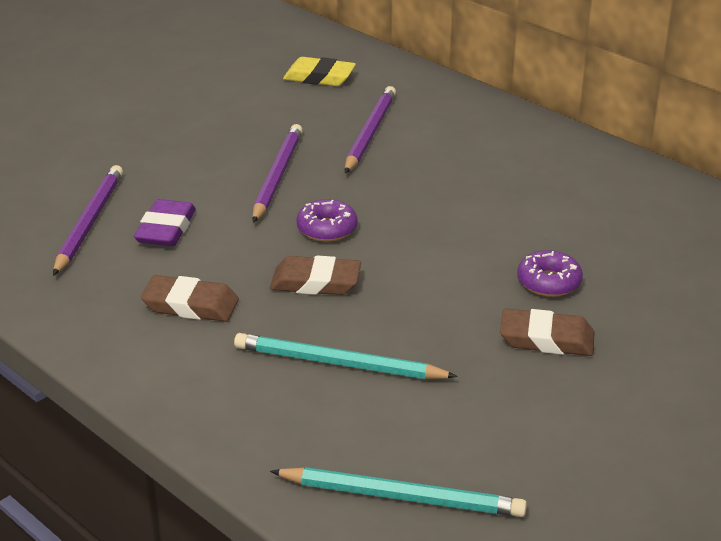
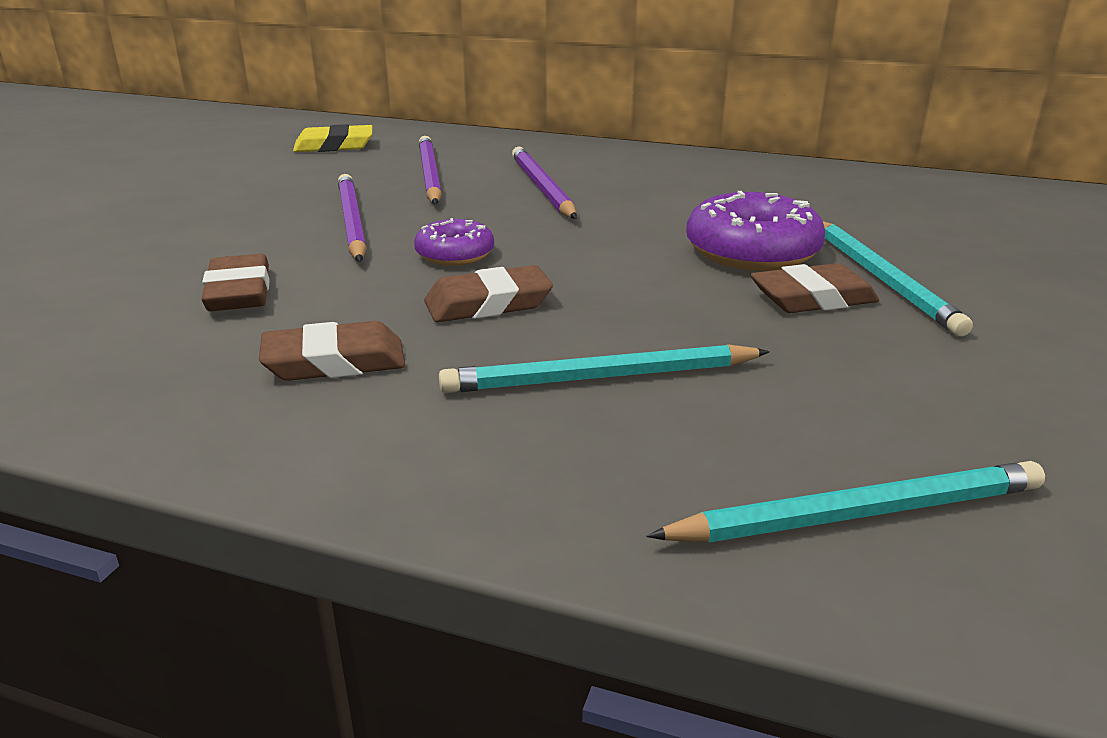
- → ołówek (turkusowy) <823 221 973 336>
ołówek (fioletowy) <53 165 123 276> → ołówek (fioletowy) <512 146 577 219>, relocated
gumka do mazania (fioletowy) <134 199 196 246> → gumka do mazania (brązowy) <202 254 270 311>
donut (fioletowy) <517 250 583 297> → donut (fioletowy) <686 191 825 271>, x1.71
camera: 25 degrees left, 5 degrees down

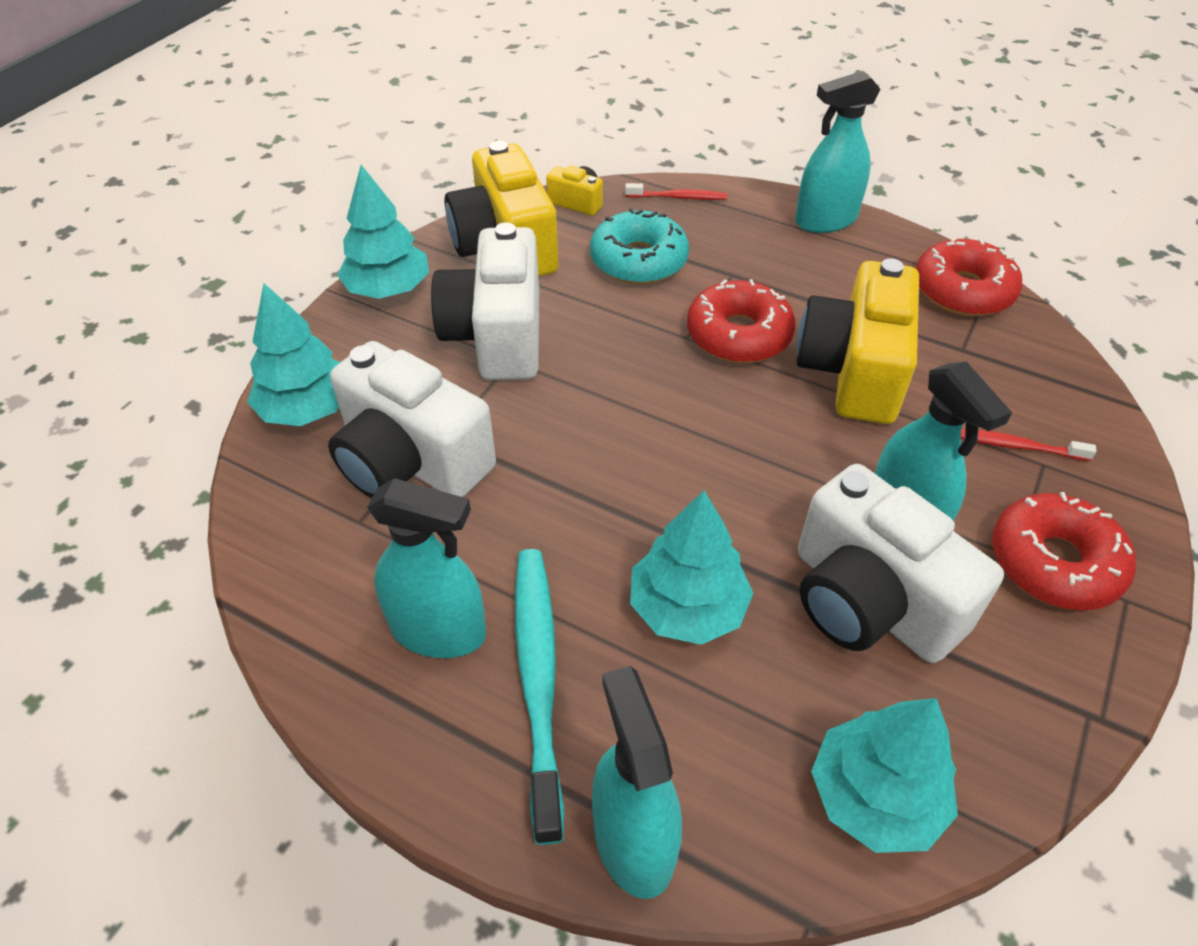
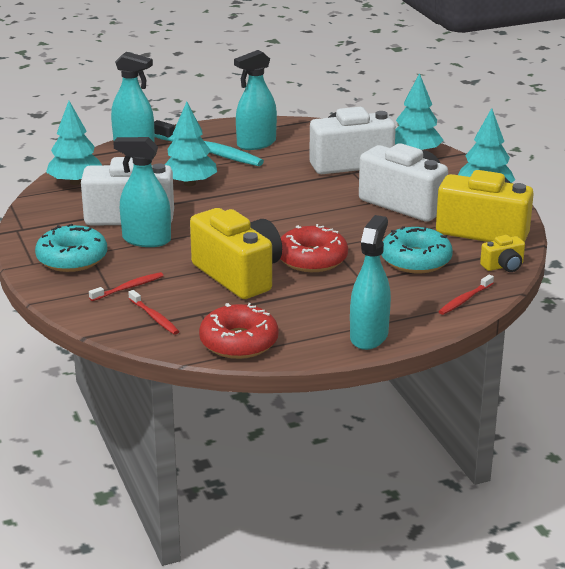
- → szczoteczka do zębów (czerwony) <128 290 179 335>
donut (czerwony) <992 492 1136 611> → donut (turkusowy) <35 224 107 272>
camera: 130 degrees right, 20 degrees down

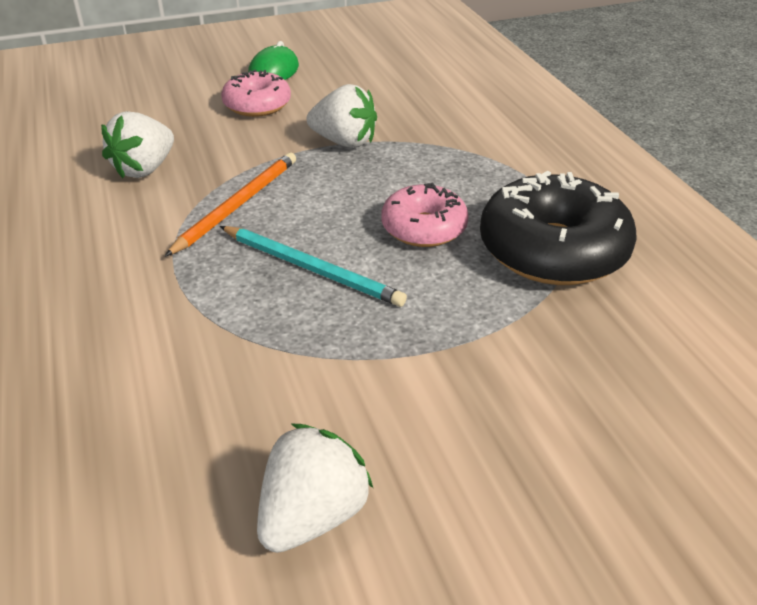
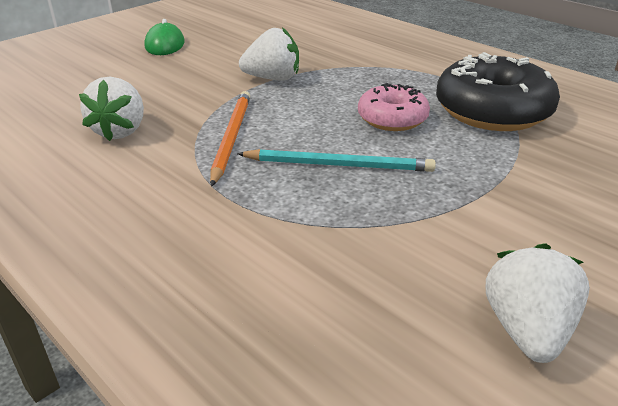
donut (różowy) <221 70 291 117> → -
camera: 25 degrees left, 5 degrees down

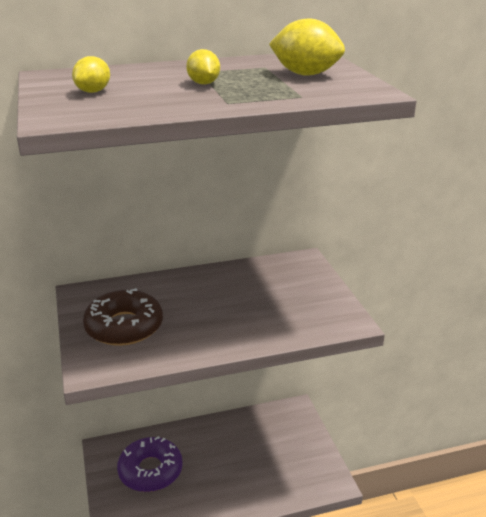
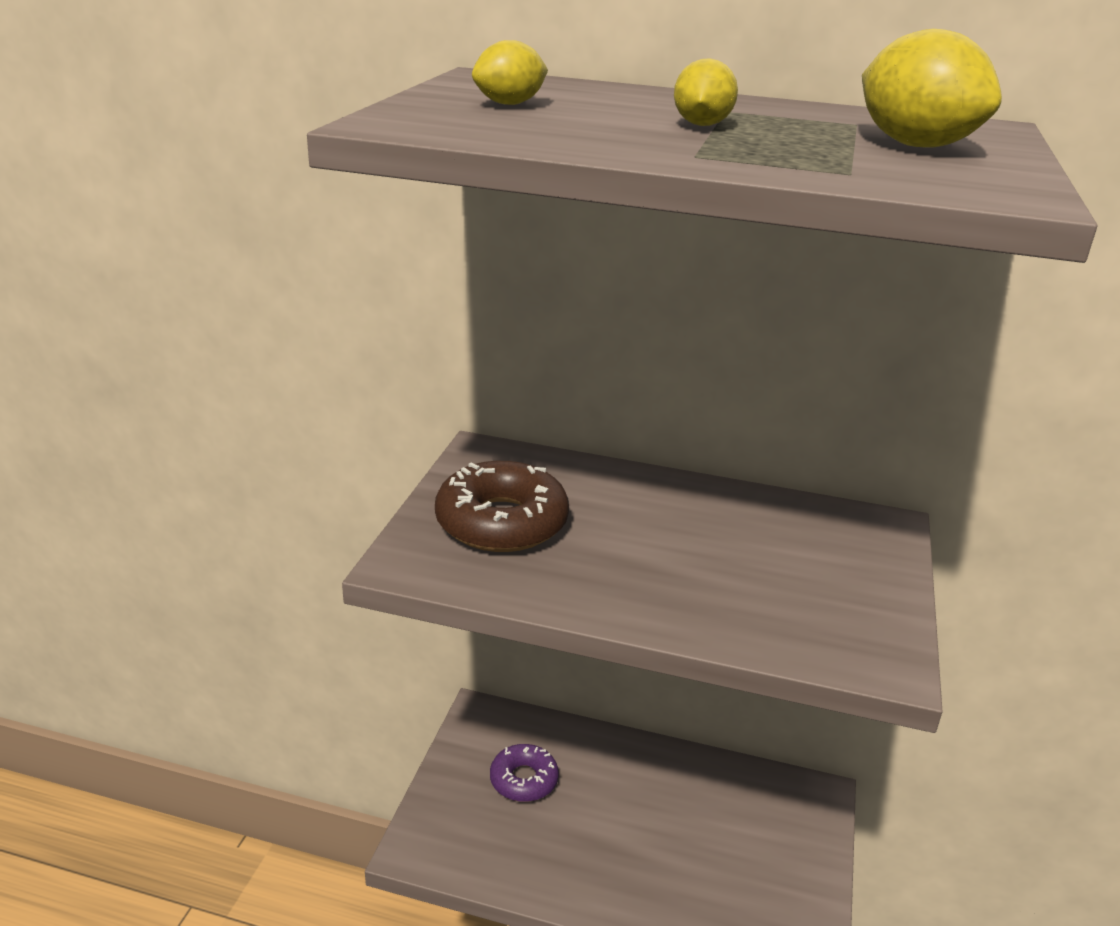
donut (fioletowy) <117 436 183 492> → donut (fioletowy) <490 744 559 802>, x0.63
camera: 30 degrees right, 0 degrees up

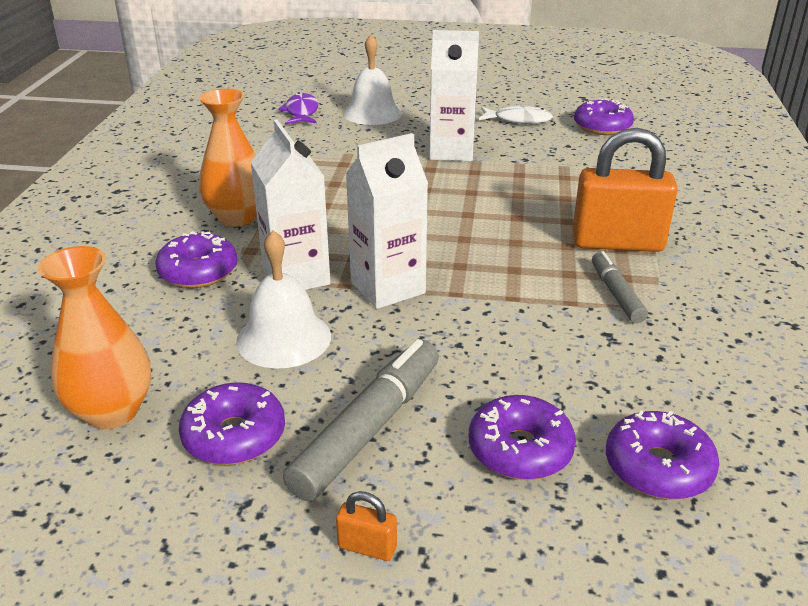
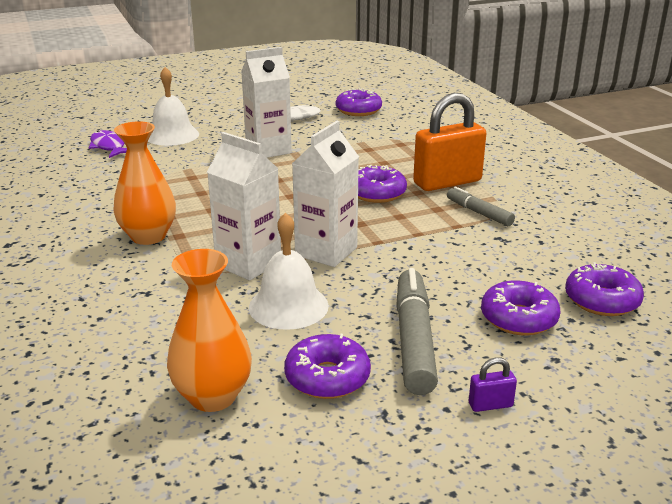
donut (fioletowy) <155 231 237 288> → donut (fioletowy) <358 165 407 203>, relocated
kłódka (pomarańczowy) <336 491 397 561> → kłódka (fioletowy) <469 357 517 412>
camera: 30 degrees left, 5 degrees down

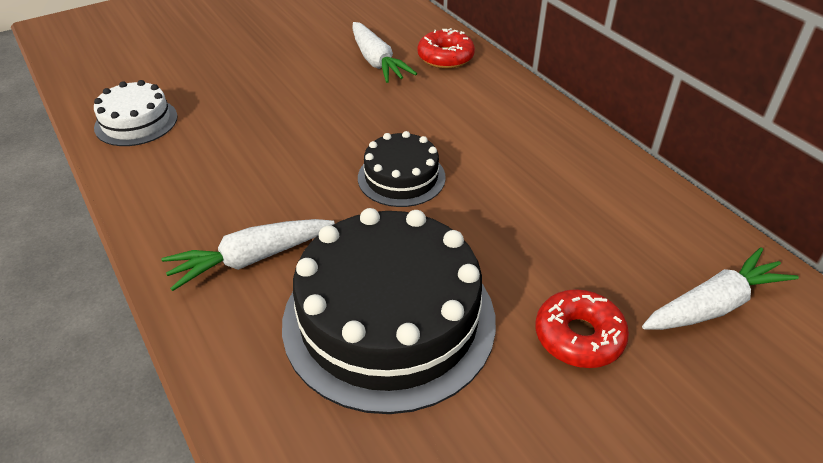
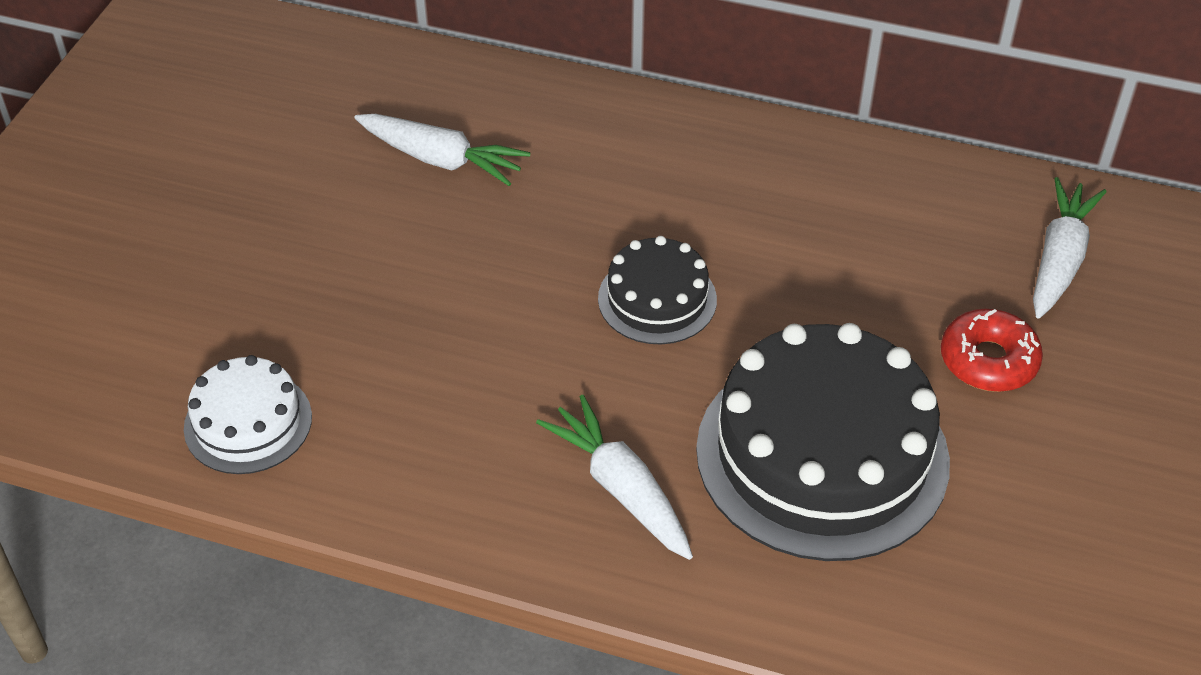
donut (czerwony) <417 28 475 69> → -
marchewka (biały) <161 219 335 291> → marchewka (biały) <536 395 693 560>, 120 degrees clockwise
camera: 40 degrees left, 5 degrees up

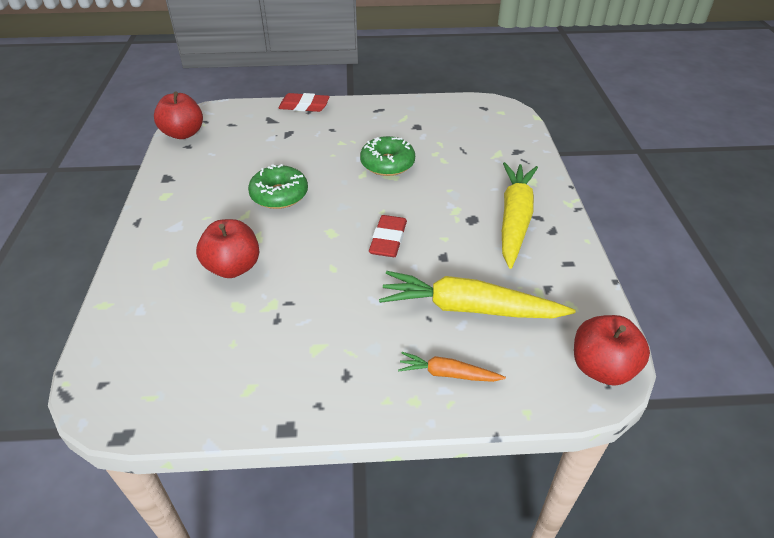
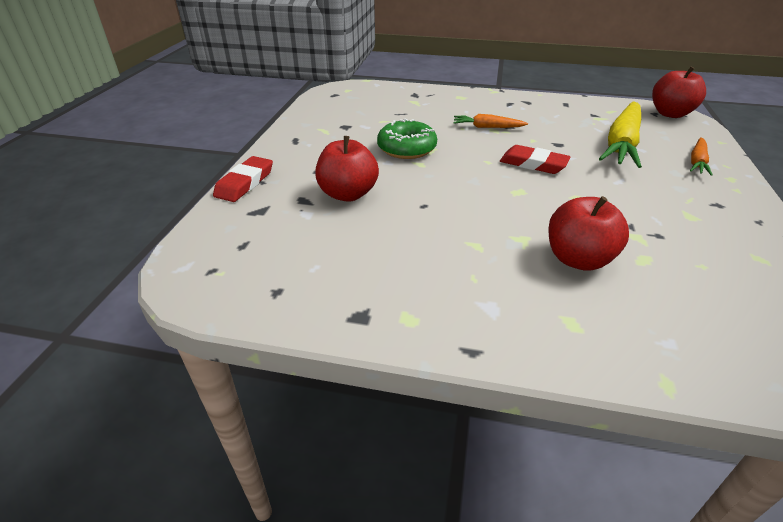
donut (zielony) <248 164 308 209> → -
marchewka (żółty) <502 162 538 269> → -
- → marchewka (pomarańczowy) <453 114 528 128>
jabłko (czerwony) <154 91 203 139> → jabłko (czerwony) <315 136 379 202>, relocated
camera: 75 degrees left, 5 degrees down

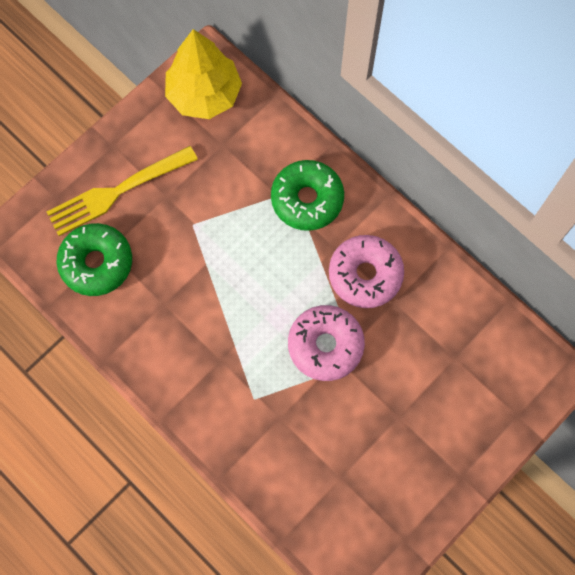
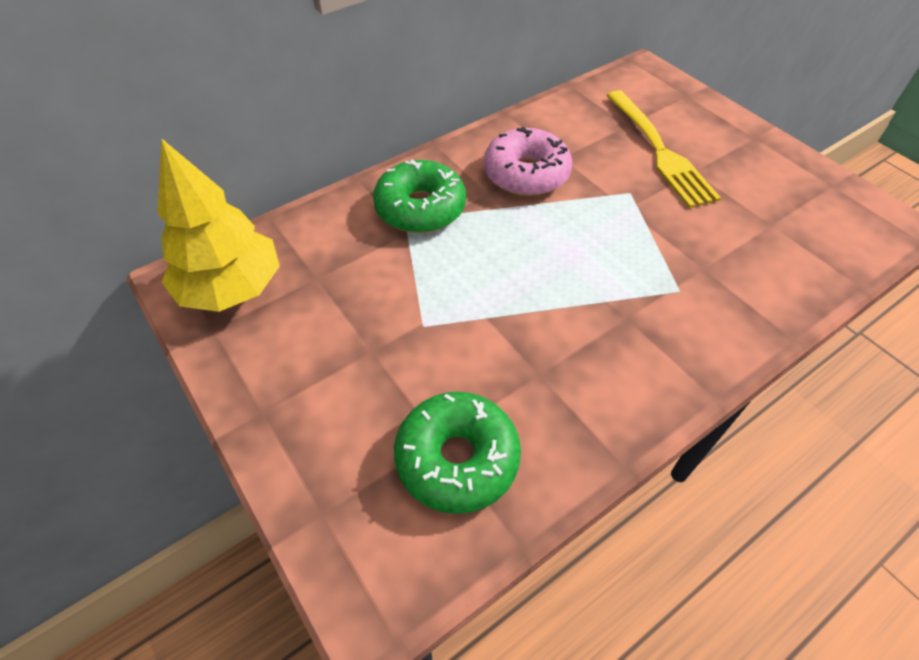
donut (różowy) <288 305 365 381> → -
widelec (żółty) <47 146 198 236> → widelec (żółty) <606 90 721 208>, relocated
camera: 80 degrees left, 20 degrees down

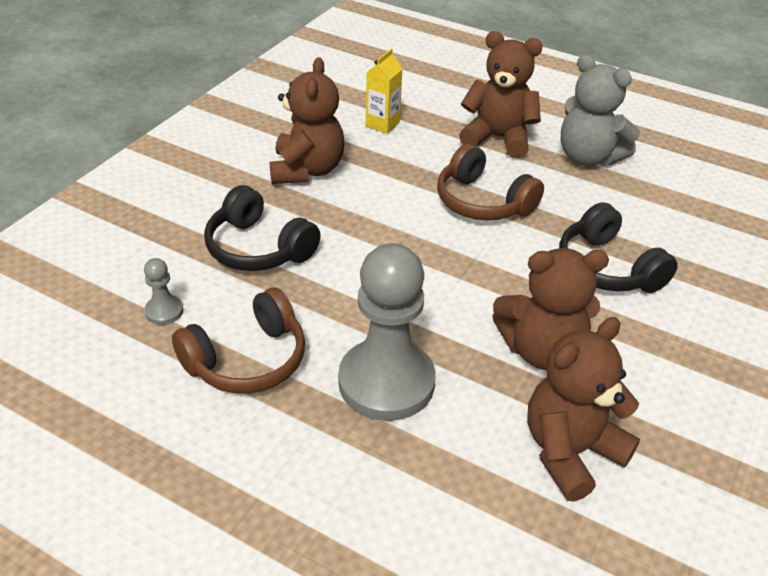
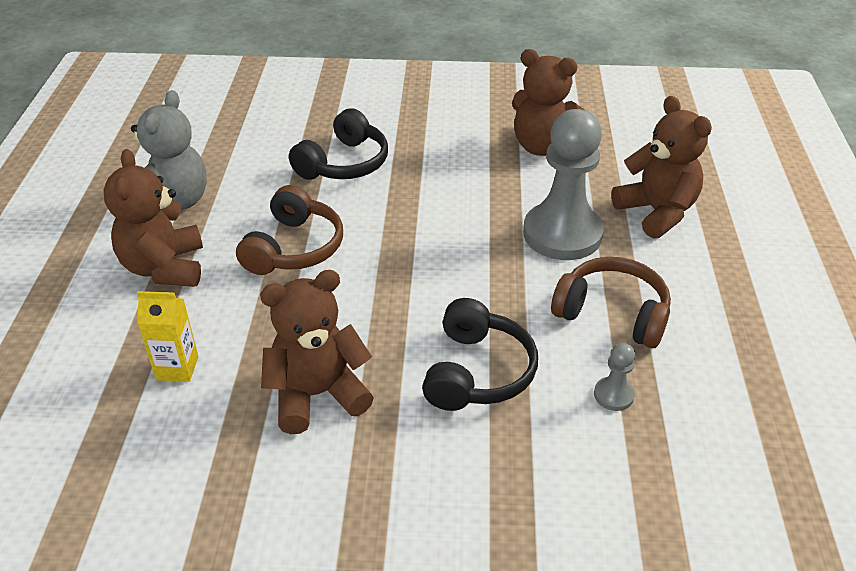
miś (brązowy) <492 248 609 370> → miś (brązowy) <611 96 712 239>, relocated
camera: 115 degrees left, 0 degrees up

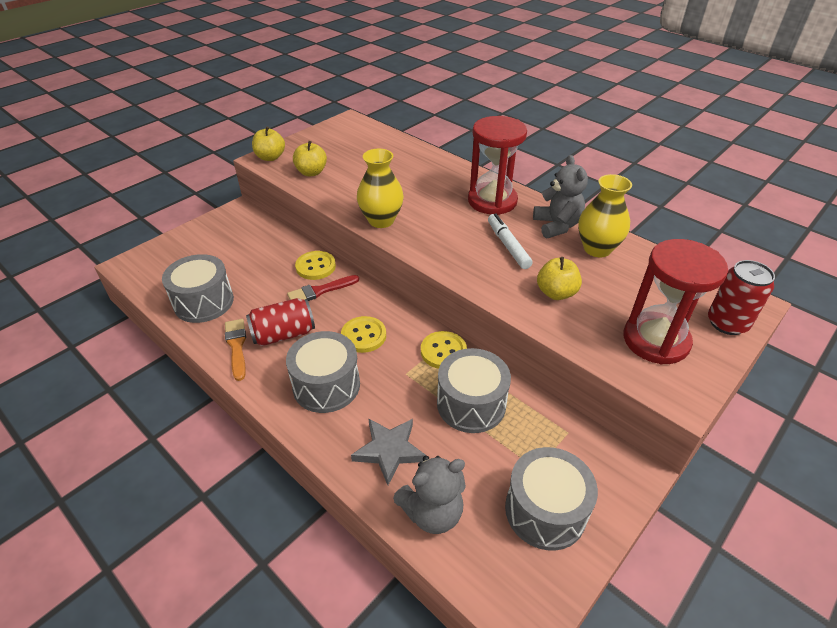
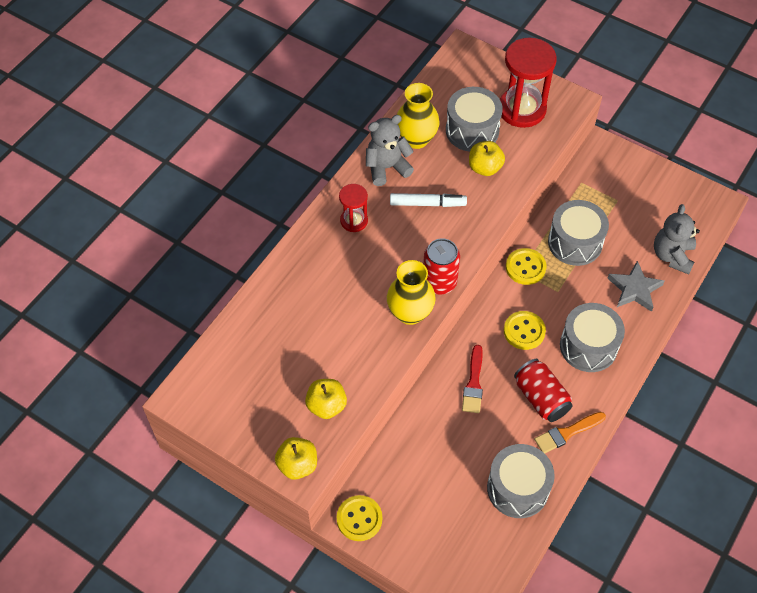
guzik (żółty) <295 251 336 280> → guzik (żółty) <337 495 382 541>, relocated
bęben (szary) <505 447 598 551> → bęben (szary) <446 87 503 152>, relocated
puszka (czerwony) <708 260 775 335> → puszka (czerwony) <423 238 460 294>, relocated
pędzel (czerwony) <287 275 359 301> → pędzel (czerwony) <462 345 483 413>, 45 degrees clockwise
miś (szary) <393 456 466 534> → miś (szary) <654 204 700 274>, 135 degrees counterclockwise
flamaster (biały) <488 213 533 269> → flamaster (biały) <390 193 467 207>, 150 degrees counterclockwise
klepsydra (czerwony) <468 116 527 215> → klepsydra (czerwony) <339 184 368 232>, x0.54
camera: 100 degrees left, 15 degrees up

